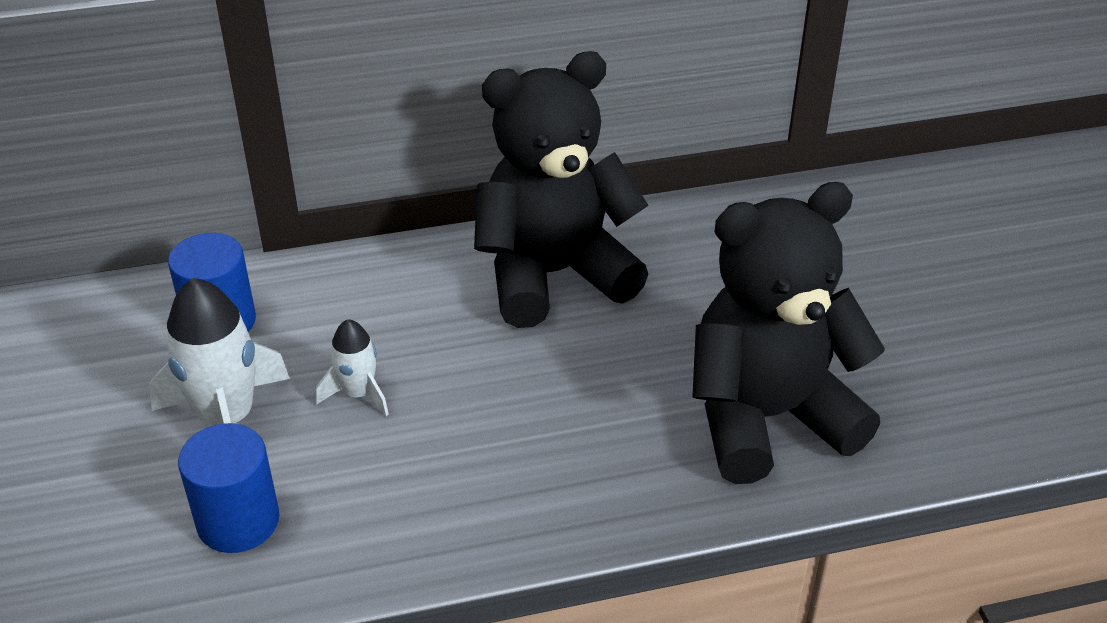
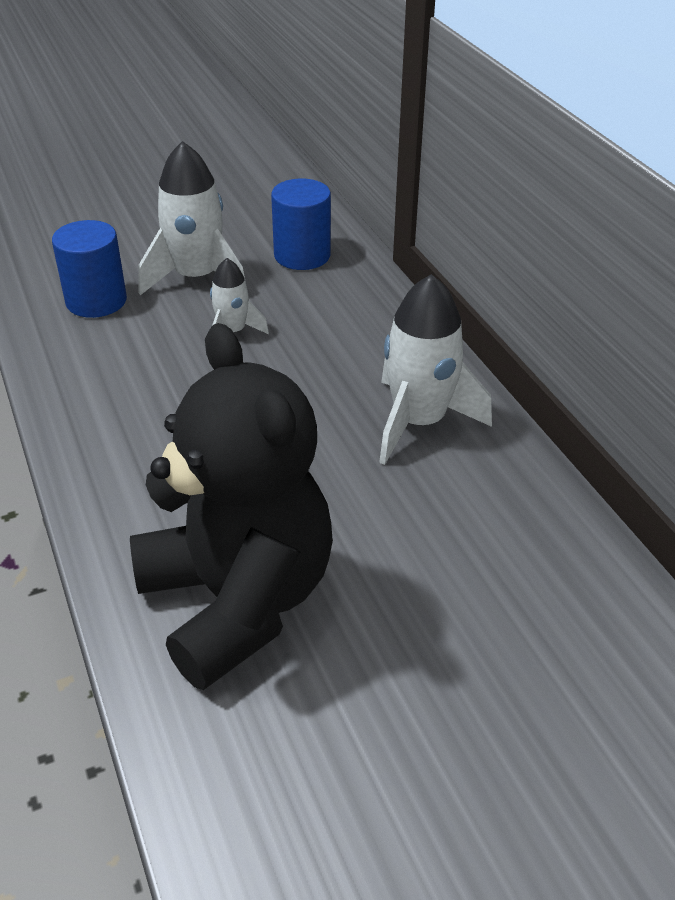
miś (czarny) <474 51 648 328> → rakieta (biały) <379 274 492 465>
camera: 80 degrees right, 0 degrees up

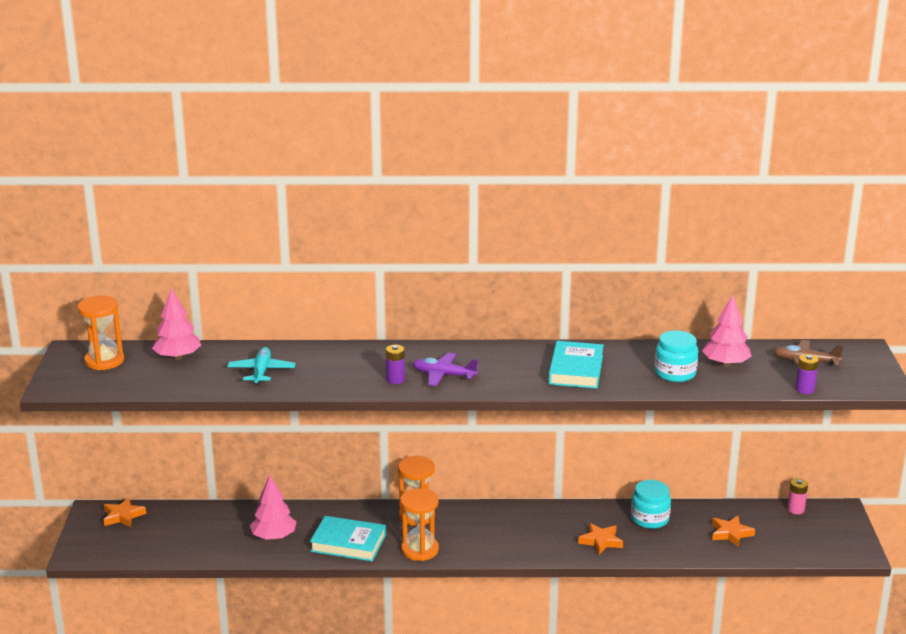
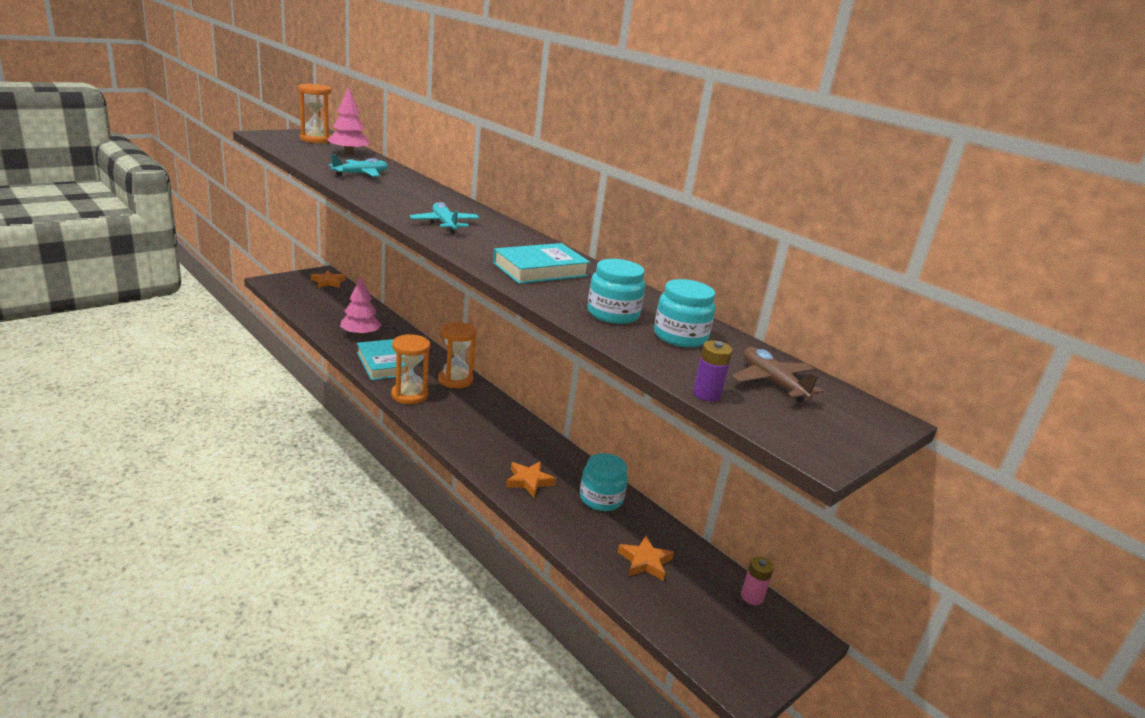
bateria (fioletowy) <386 344 405 384> → -
drzewko (różowy) <702 294 752 367> → słoik (turkusowy) <654 279 716 347>
samolot (fioletowy) <412 353 479 386> → samolot (turkusowy) <409 202 480 234>
camera: 45 degrees right, 0 degrees up

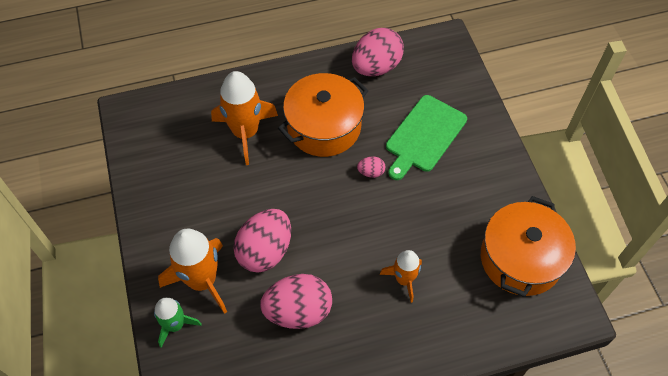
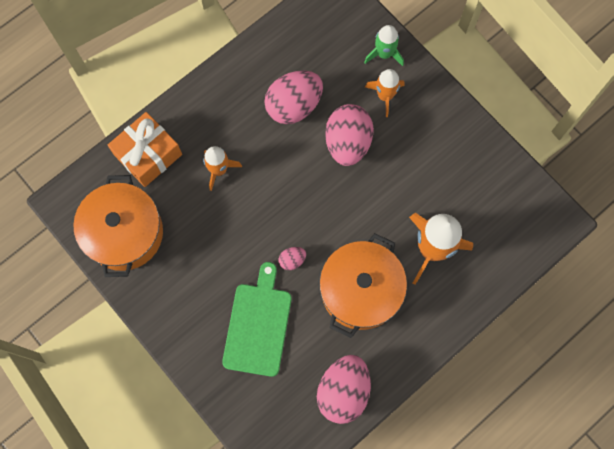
- → prezent (pomarańczowy) <108 112 182 187>
rakieta (pomarańczowy) <158 229 227 314> → rakieta (pomarańczowy) <365 69 404 117>, x0.59
camera: 155 degrees right, 15 degrees up

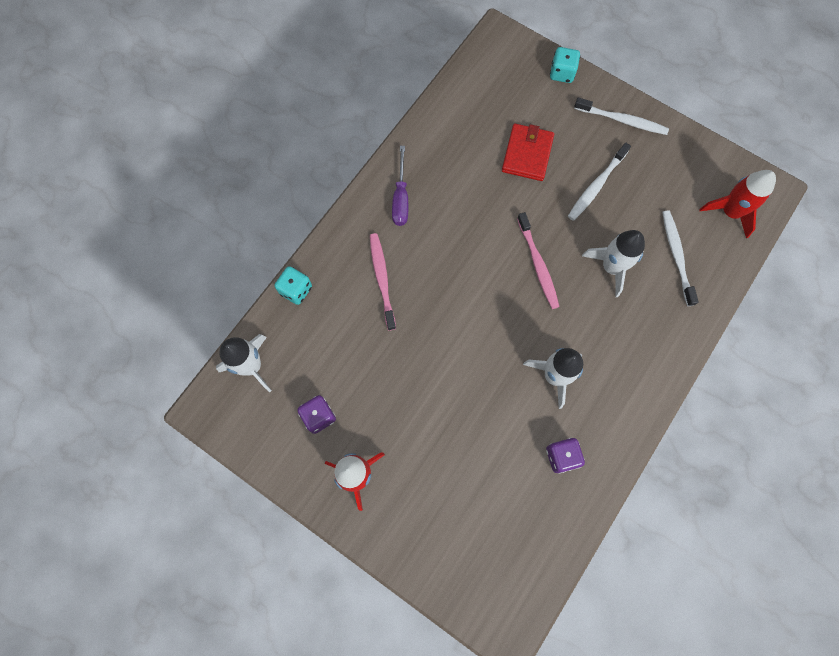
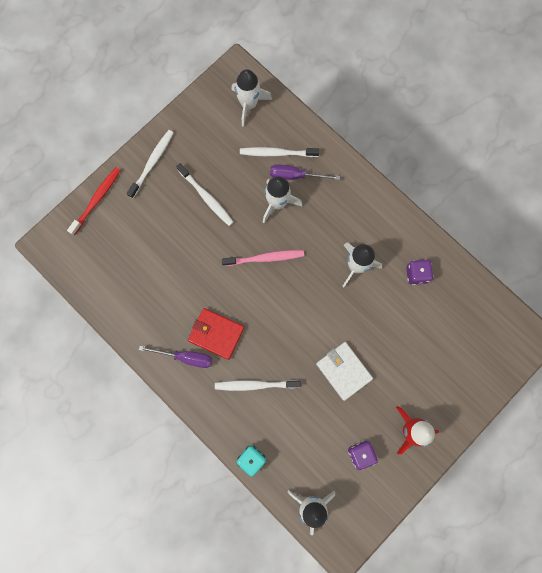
- → śrubokręt (fioletowy) <270 164 340 180>
- → portfel (biały) <316 342 373 401>
portfel (czerwony) <502 124 554 181> → portfel (czerwony) <188 308 244 360>, relocated
kostka do gry (turkusowy) <550 47 580 83> → szczoteczka do zębów (czerwony) <67 168 121 235>
szczoteczka do zębów (różowy) <370 233 396 330> → szczoteczka do zębów (biały) <215 380 301 391>
rakieta (czerwony) <700 170 776 239> → rakieta (biały) <231 69 272 127>
camera: 80 degrees left, 5 degrees up

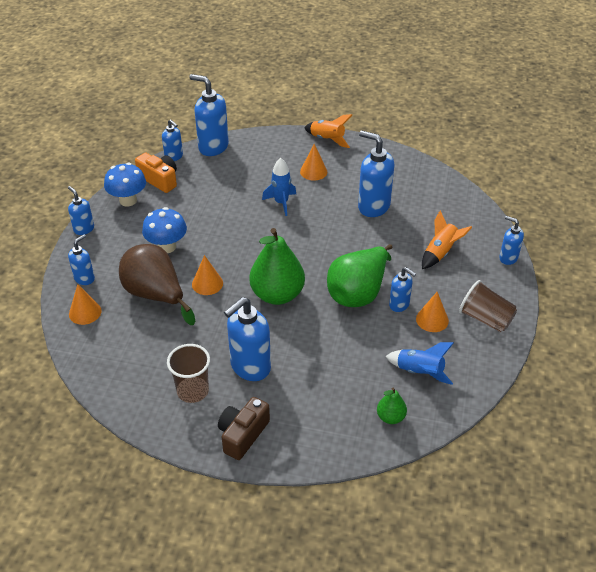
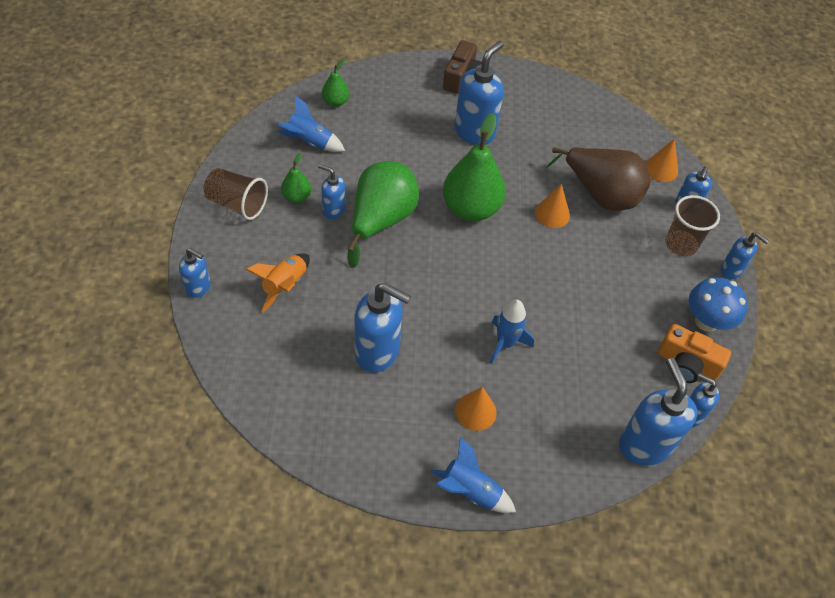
grzyb (niebieski) <142 207 187 253> → -
szklanka (brązowy) <167 344 210 403> → szklanka (brązowy) <665 195 720 257>, relocated
stożek (pomarańczowy) <416 292 449 332> → gruszka (zielony) <281 153 311 203>
rakieta (pomarańczowy) <304 114 352 148> → rakieta (niebieski) <430 437 516 513>
dozownik mydła (niebieski) <189 74 229 156> → dozownik mydła (niebieski) <619 358 697 466>, 120 degrees counterclockwise
camera: 165 degrees right, 10 degrees up

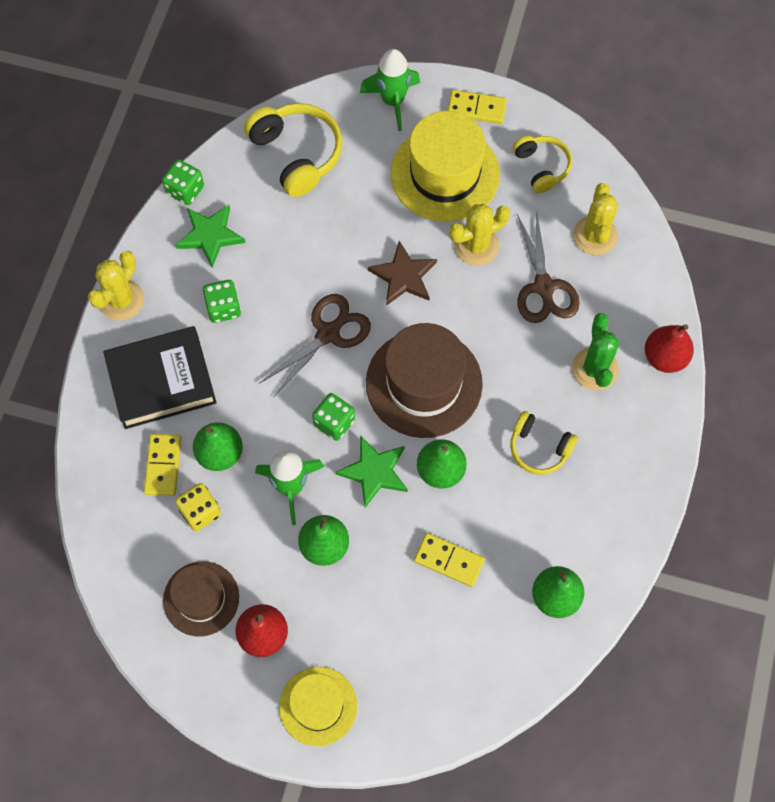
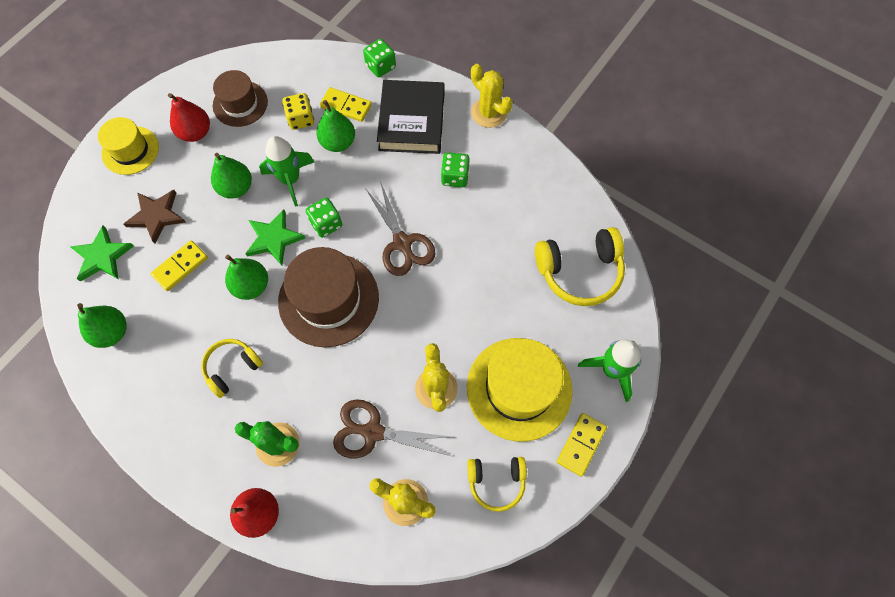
kostka do gry (zielony) <162 159 204 205> → kostka do gry (zielony) <363 39 396 77>, relocated
gwiazda (zielony) <175 205 245 268> → gwiazda (zielony) <70 226 134 282>, relocated
gwiazda (brązowy) <368 241 437 306> → gwiazda (brązowy) <124 190 186 244>, relocated
camera: 110 degrees right, 0 degrees up

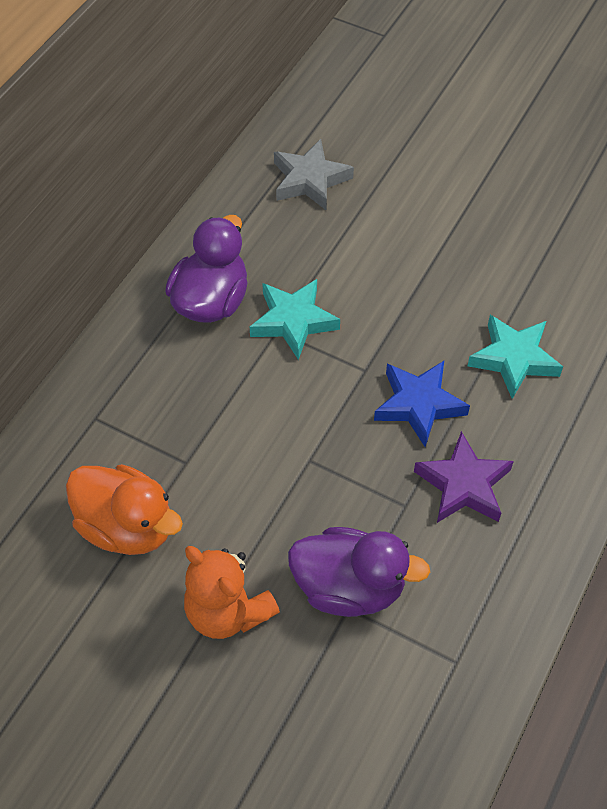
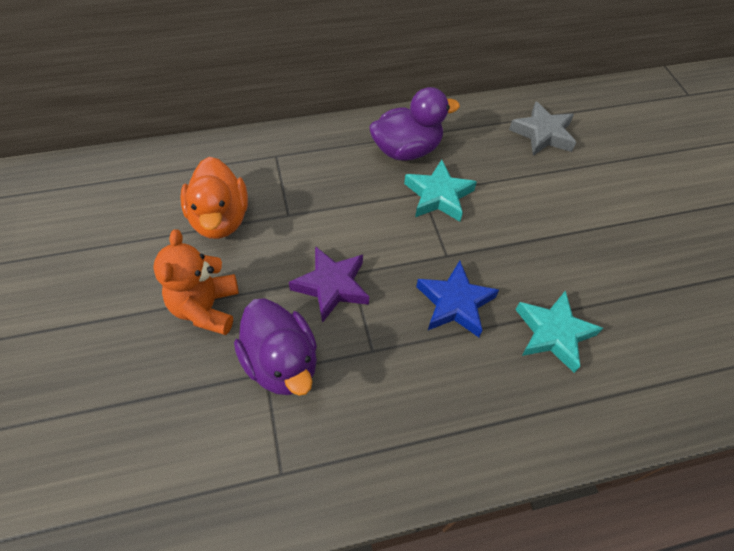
gwiazda (fioletowy) <414 431 514 523> → gwiazda (fioletowy) <289 246 369 323>, relocated
camera: 45 degrees right, 0 degrees up

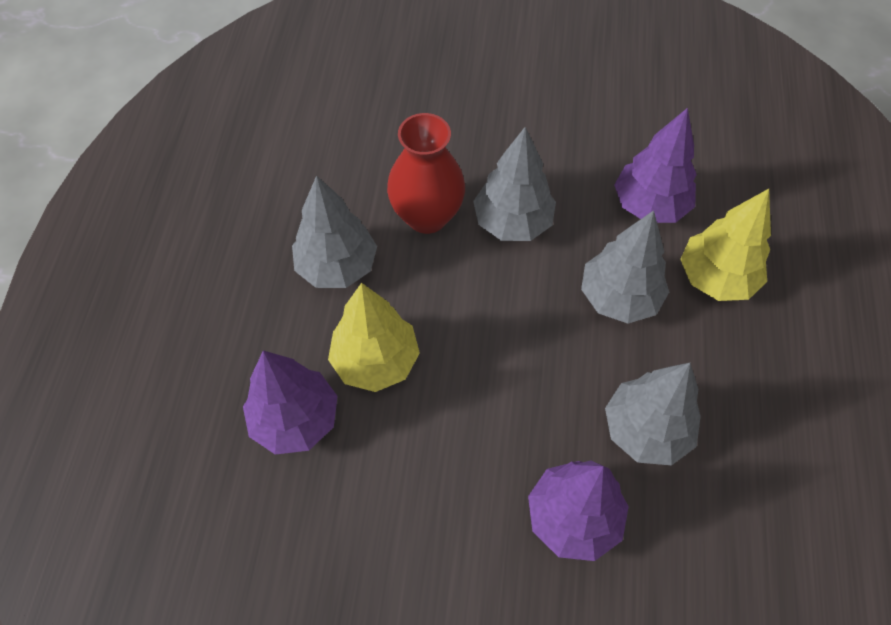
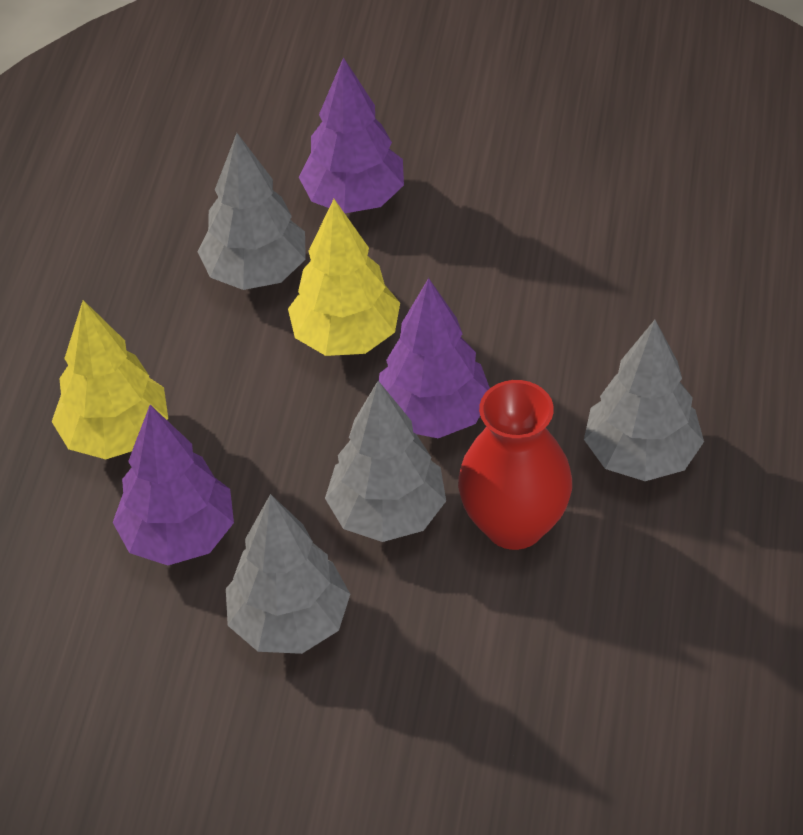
drzewko (fioletowy) <243 351 338 455> → drzewko (fioletowy) <379 278 490 438>, relocated
drzewko (żółty) <328 283 420 392> → drzewko (żółty) <288 199 400 356>, relocated
drzewko (szary) <581 210 669 324> → drzewko (szary) <226 494 350 654>, relocated
camera: 175 degrees left, 10 degrees down

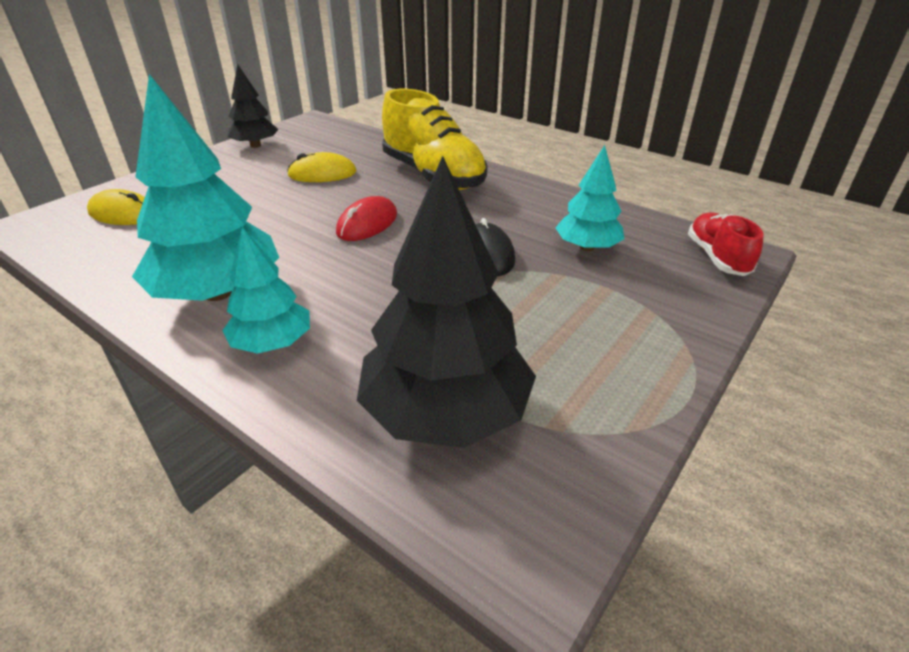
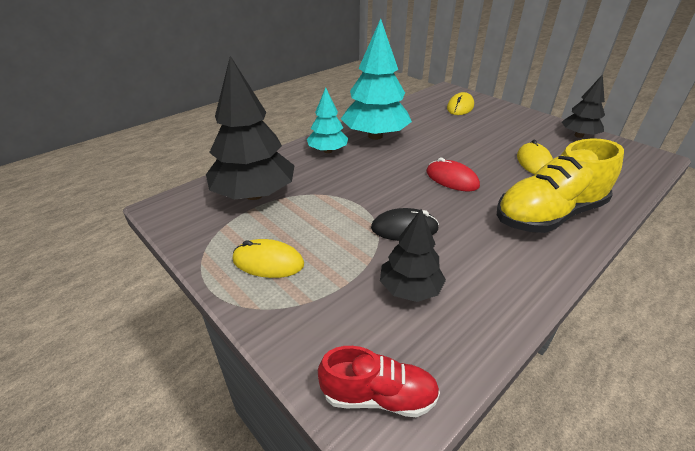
- → myszka (żółty) <233 239 304 278>
drzewko (turkusowy) <556 145 624 251> → drzewko (czarny) <380 209 446 302>
camera: 100 degrees right, 0 degrees up

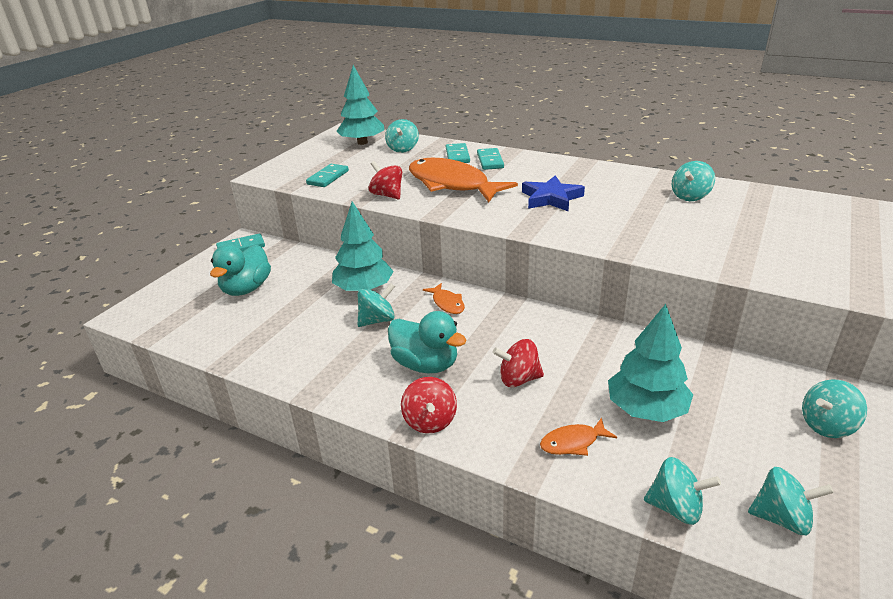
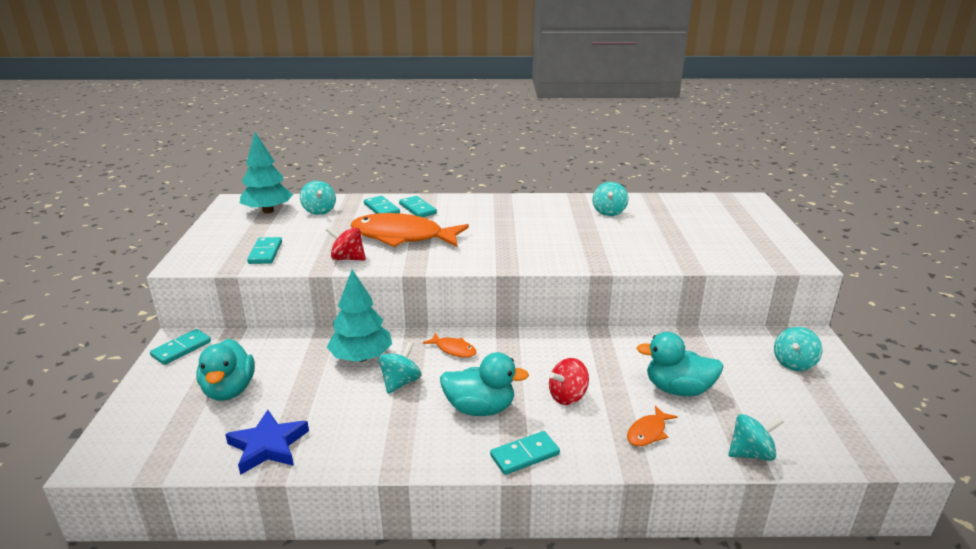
bączek (turkusowy) <748 467 834 536> → -
gwiazda (niebieski) <522 175 585 211> → gwiazda (niebieski) <225 410 309 475>, relocated
bączek (czerwony) <401 377 457 433> → kostka domina (turkusowy) <490 431 560 475>
drzewko (turkusowy) <608 304 693 422> → kaczka (turkusowy) <636 332 723 396>
camera: 30 degrees left, 5 degrees down

